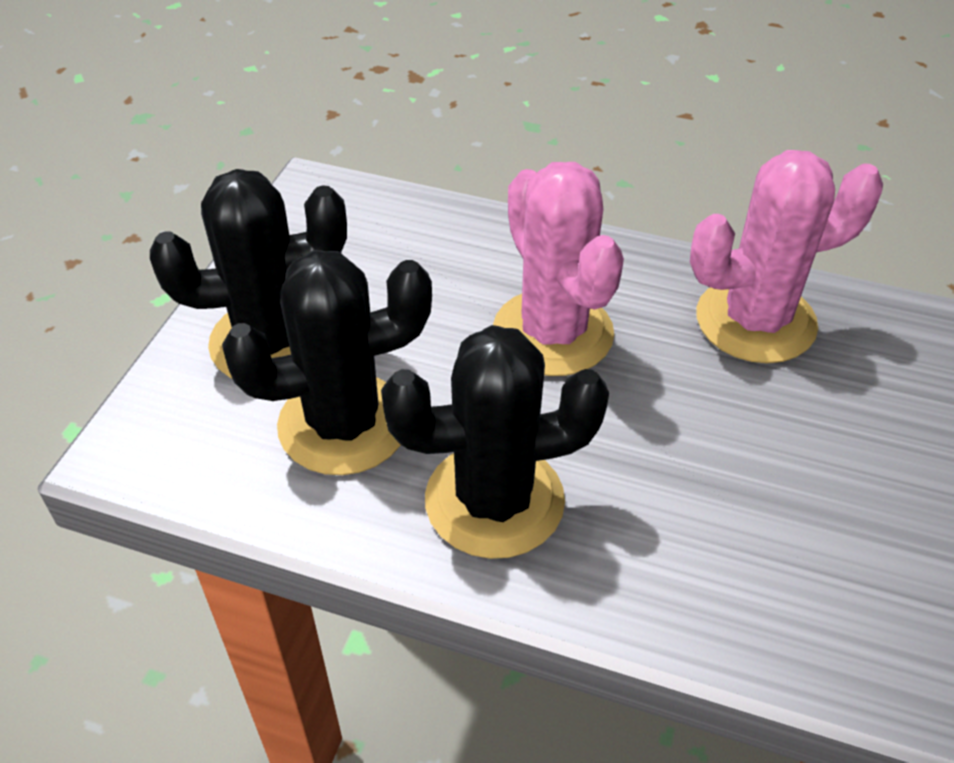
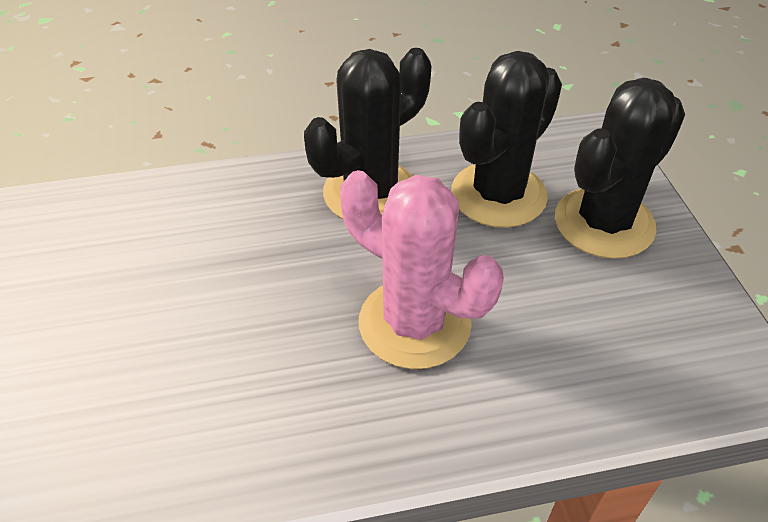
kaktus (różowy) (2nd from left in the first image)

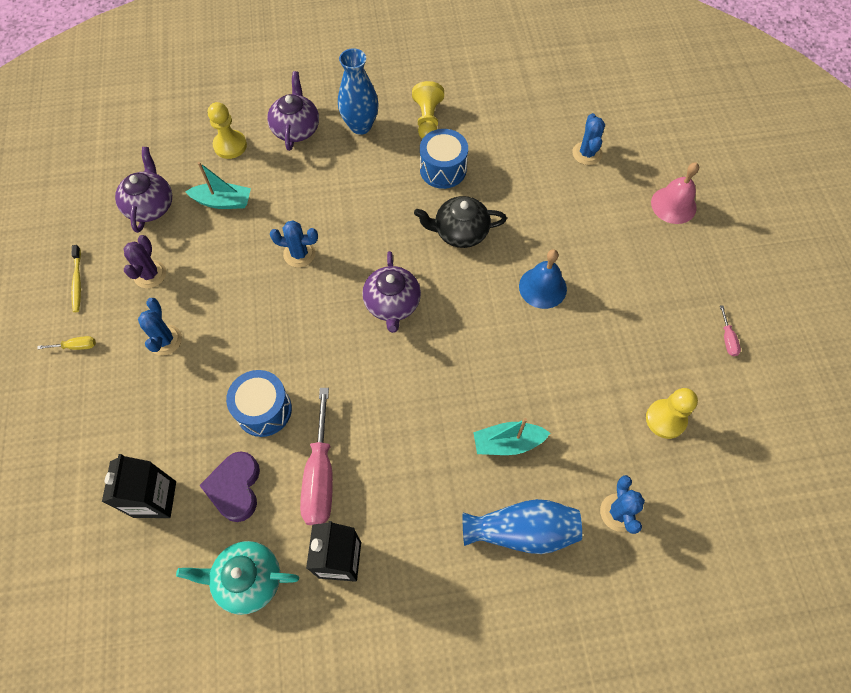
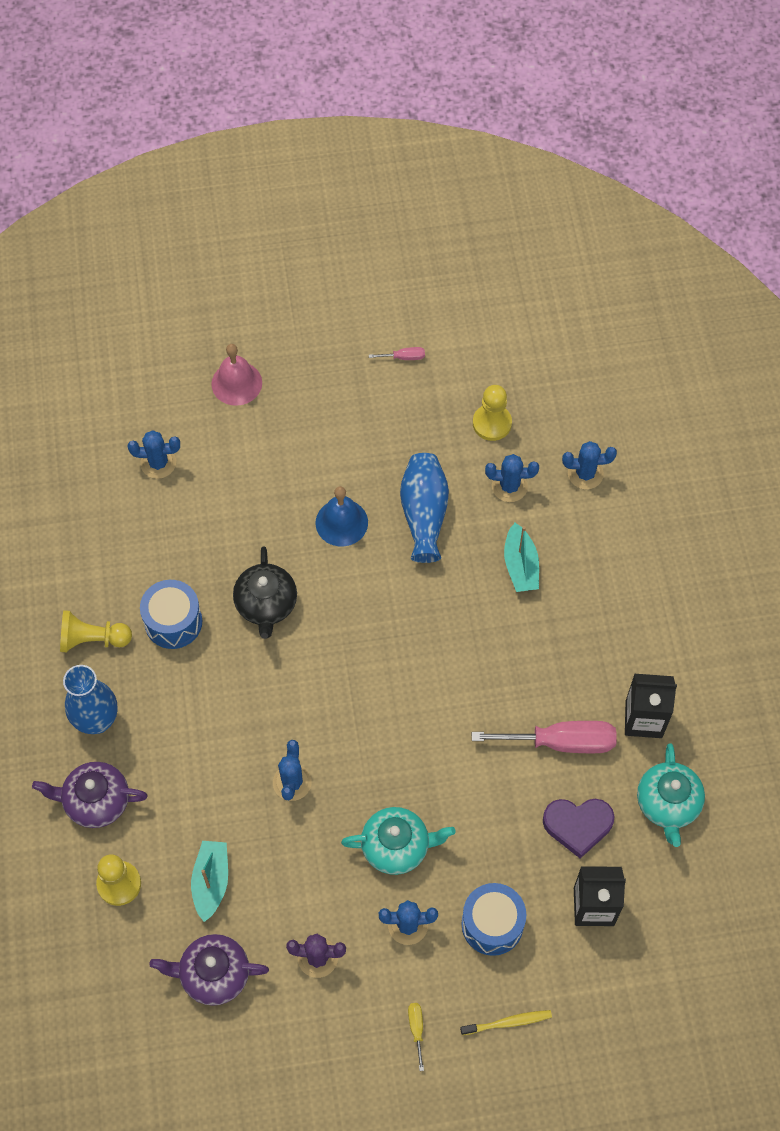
imbryk (fioletowy) (3rd from left in the first image)
imbryk (turkusowy) (1st from left)
kaktus (niebieski) (4th from left)
szczoteczka do zębów (żółty)
bęben (niebieski) (2nd from left)
wazon (niebieski) (2nd from left)

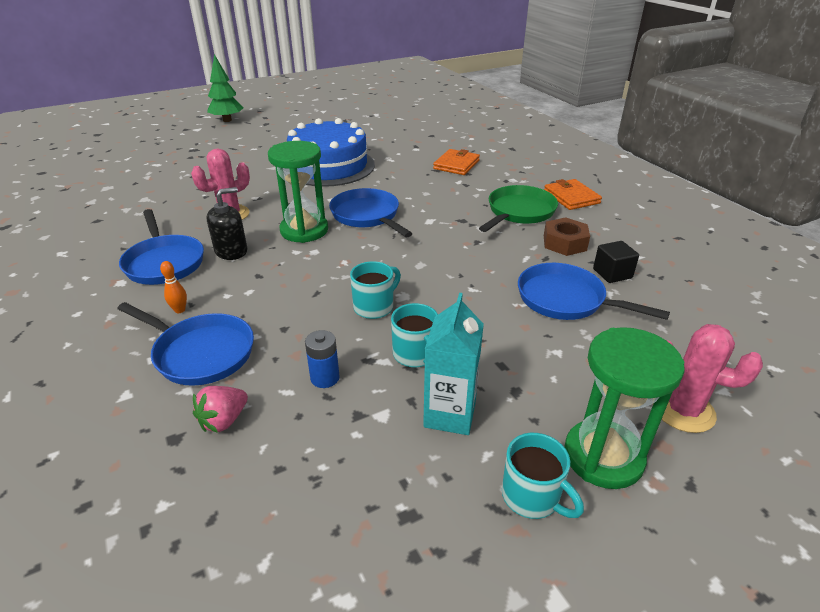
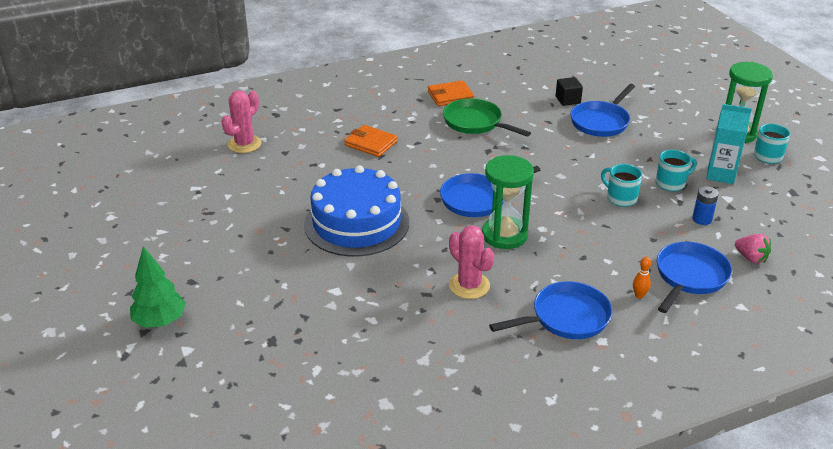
dozownik mydła (czarny)
nakrętka (brązowy)
kaktus (różowy) (1st from left)

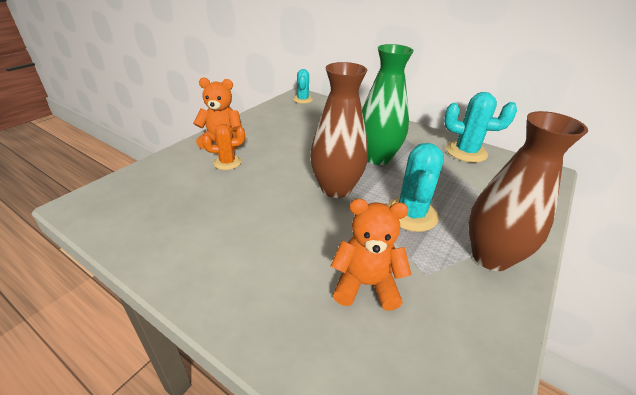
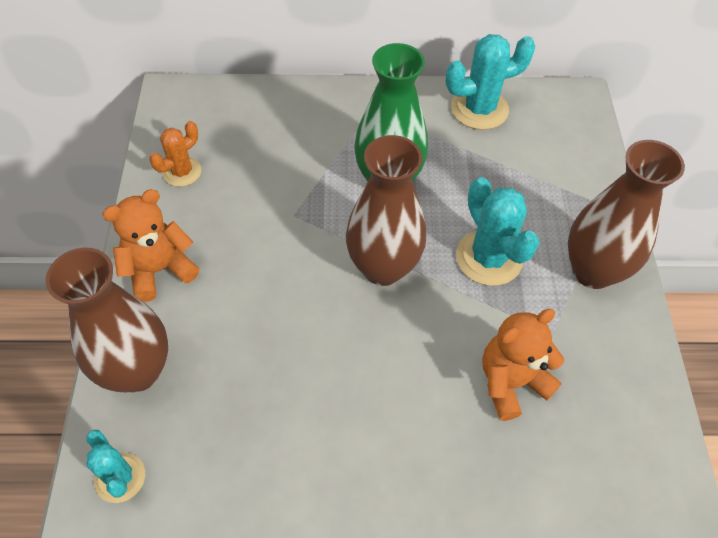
wazon (brązowy) (1st from left)
kaktus (pomarańczowy)
kaktus (turkusowy) (1st from left)

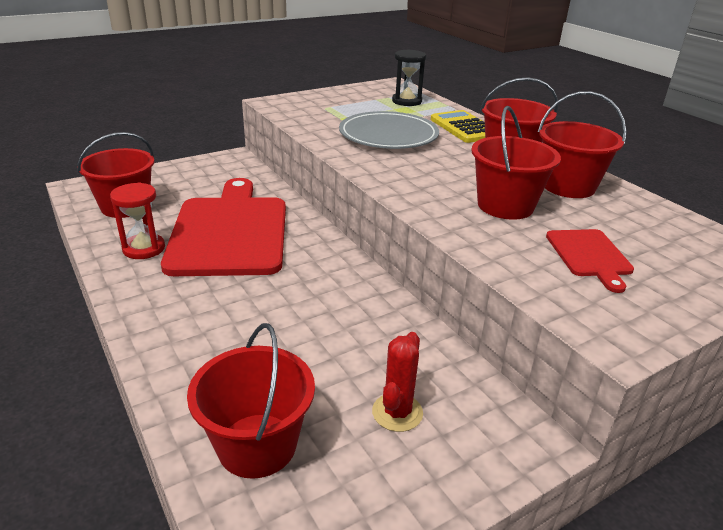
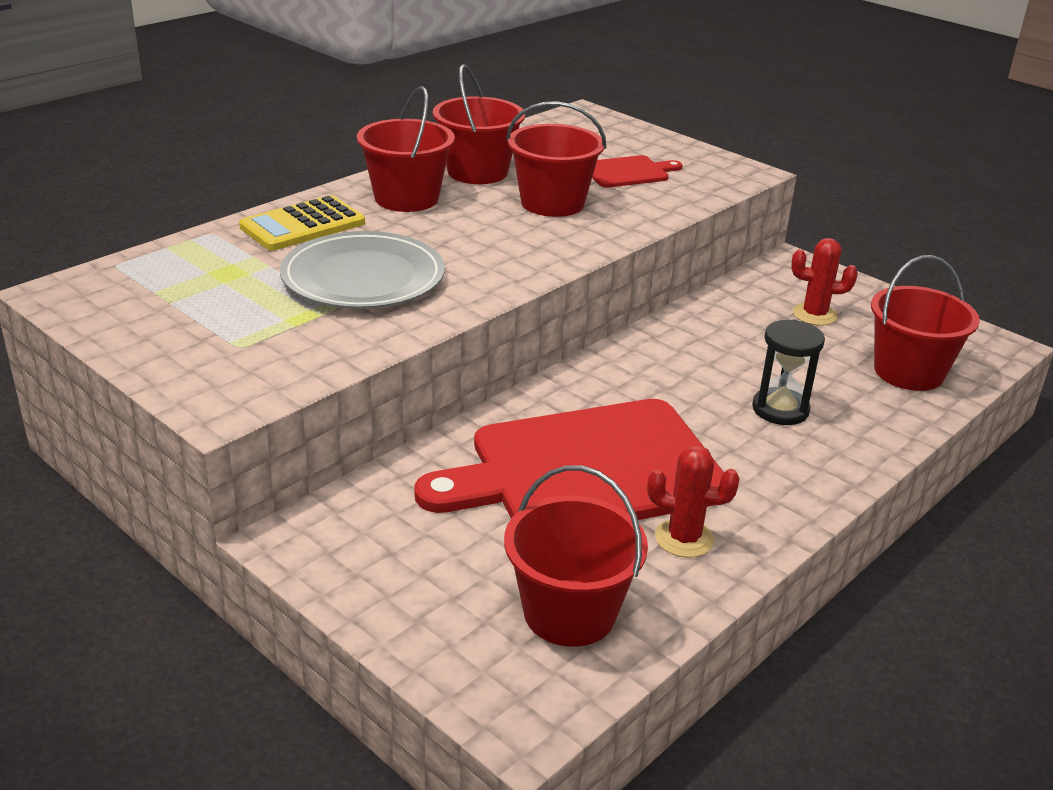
klepsydra (czarny)
kaktus (czerwony) (1st from left)

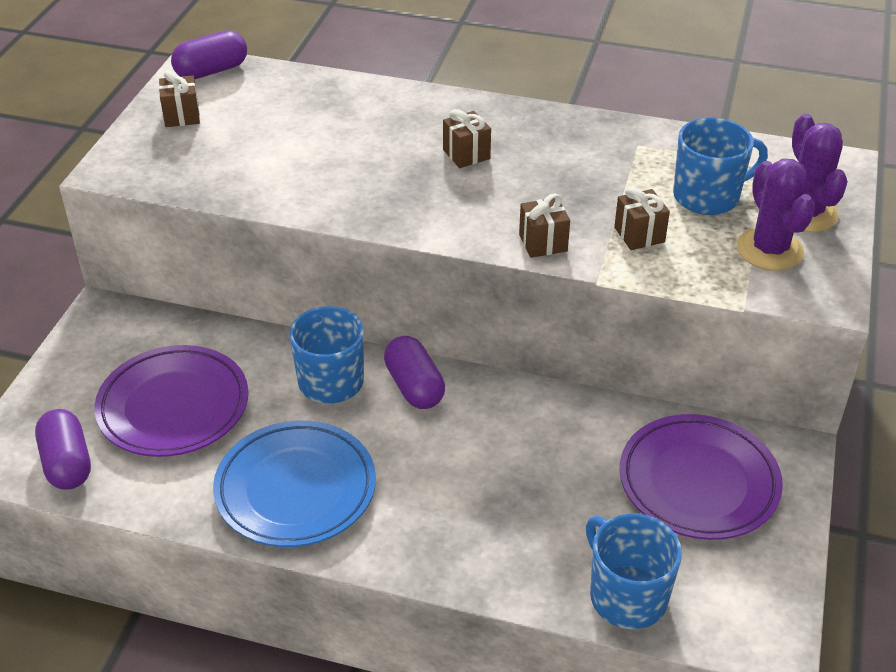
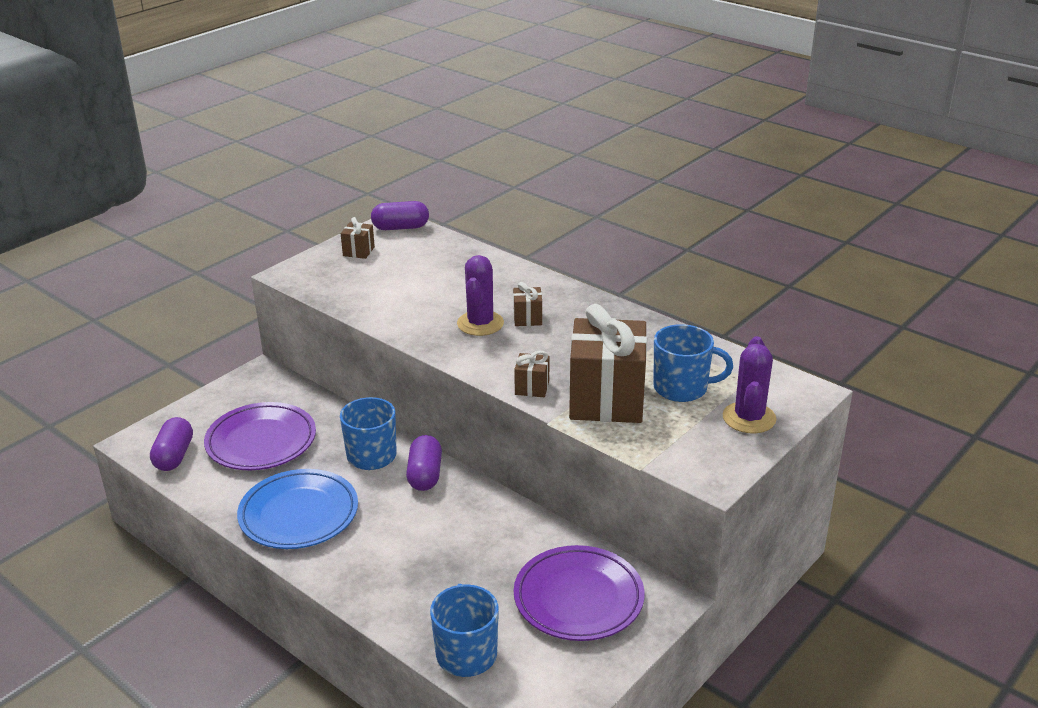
kaktus (fioletowy) (1st from left)
prezent (brązowy) (4th from left)

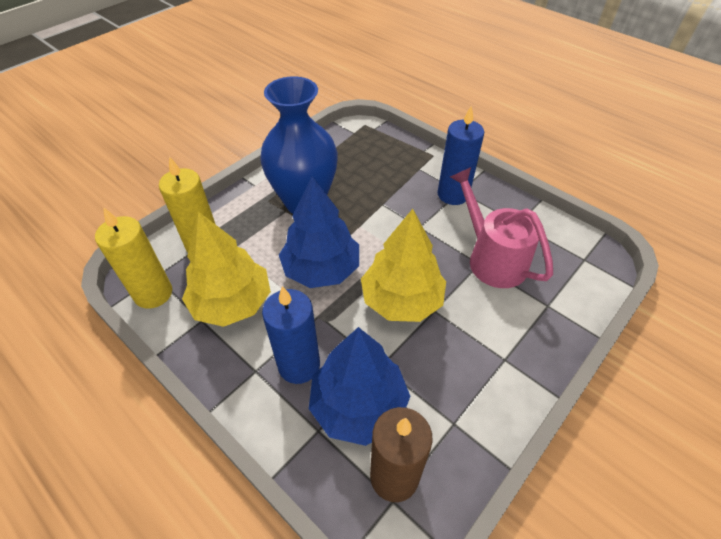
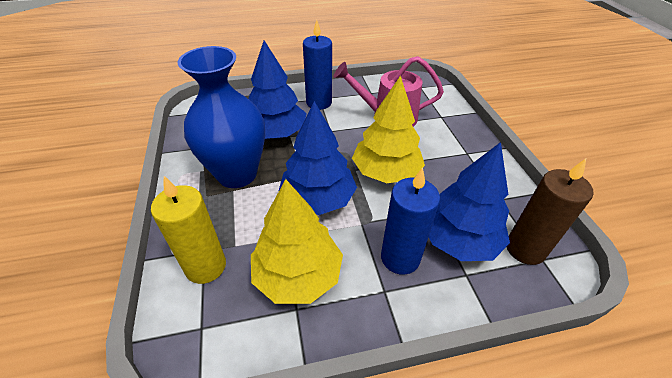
świeca (żółty) (1st from left in the first image)
drzewko (niebieski) (1st from left)

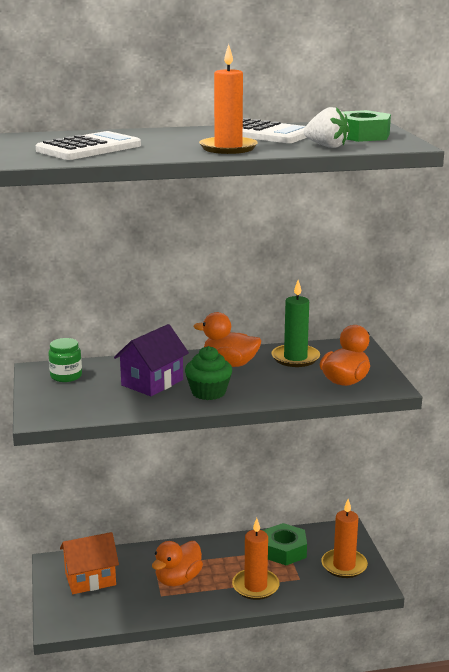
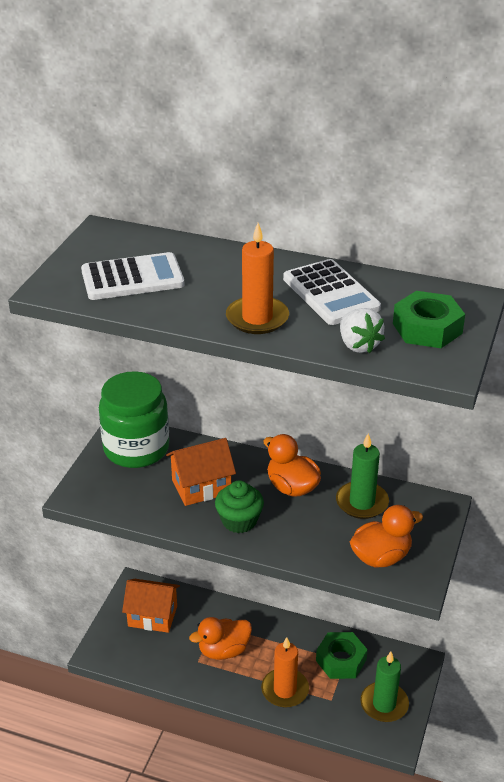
domek (pomarańczowy) (2nd from left)
świeca (zielony) (2nd from left)
słoik (zielony)

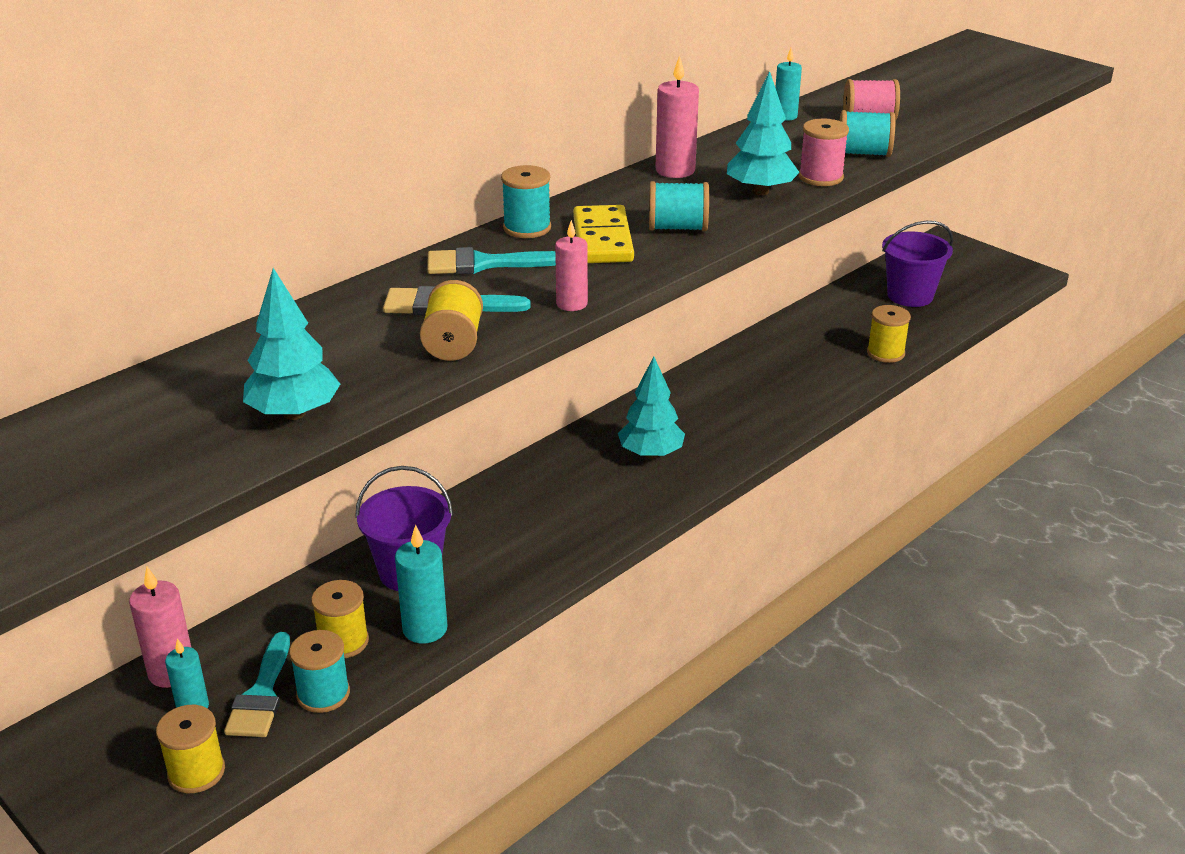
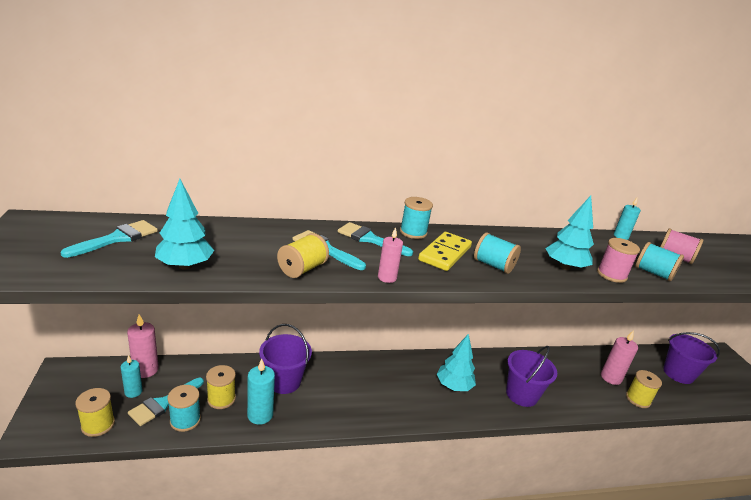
pędzel (turkusowy) (1st from left)
wiadro (fioletowy) (2nd from left)
świeca (różowy) (3rd from left)

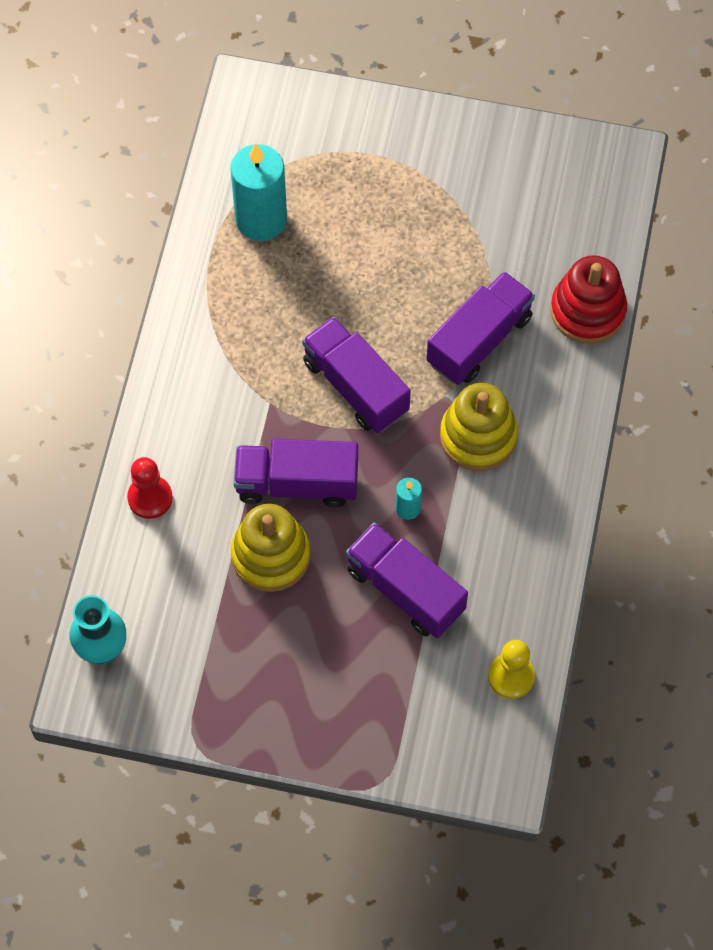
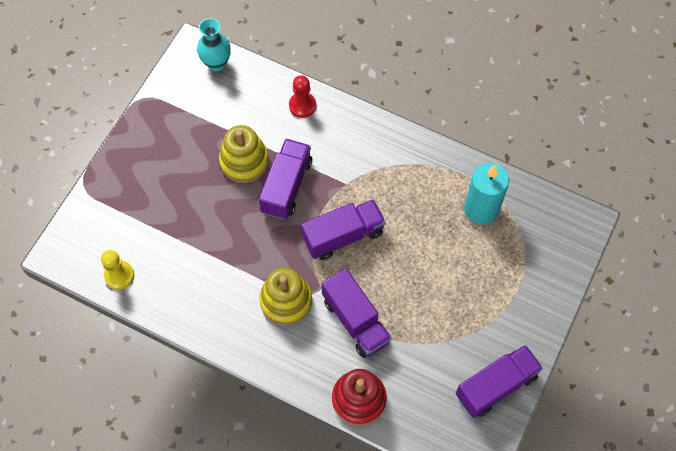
świeca (turkusowy) (2nd from left in the first image)
ciężarówka (fioletowy) (4th from left)

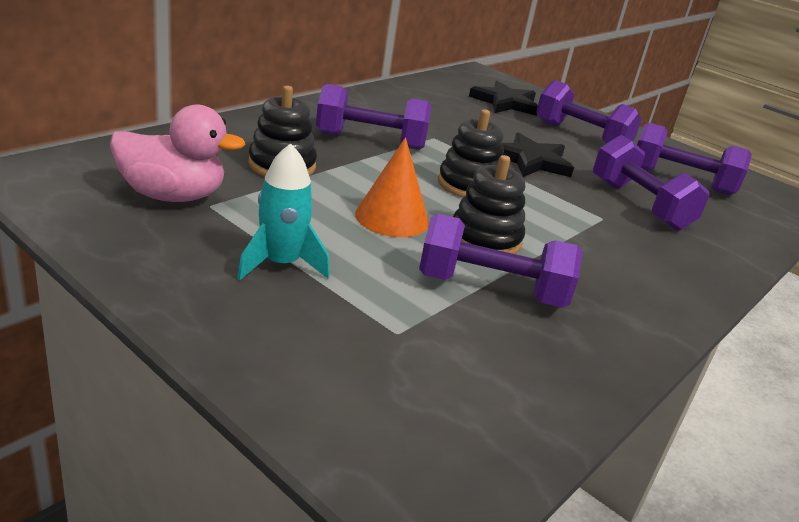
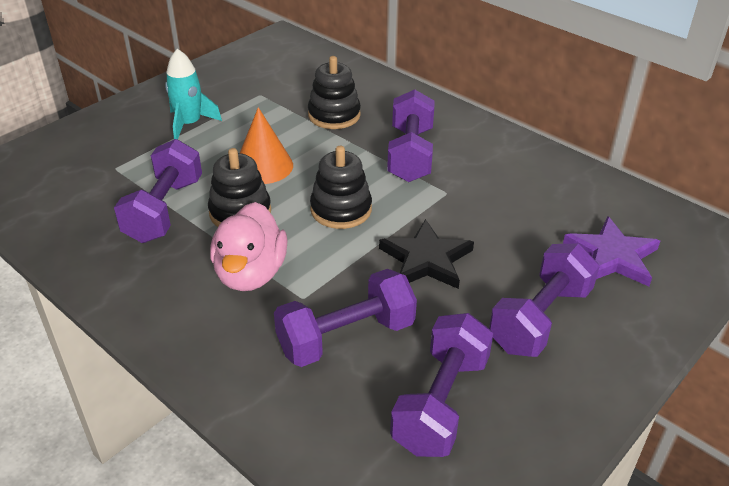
kaczka (różowy)
gwiazda (fioletowy)

